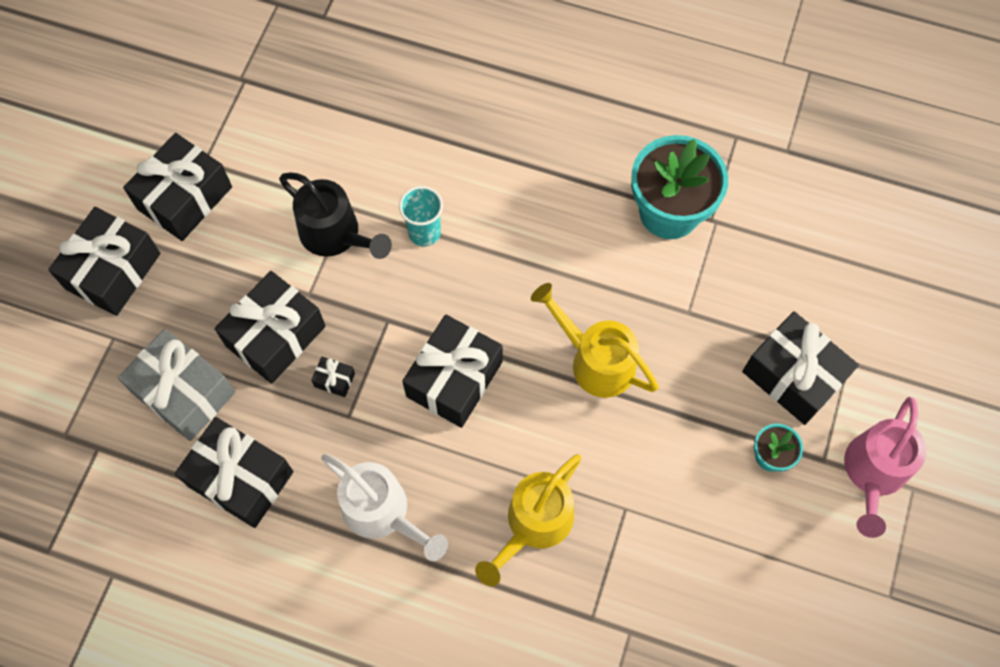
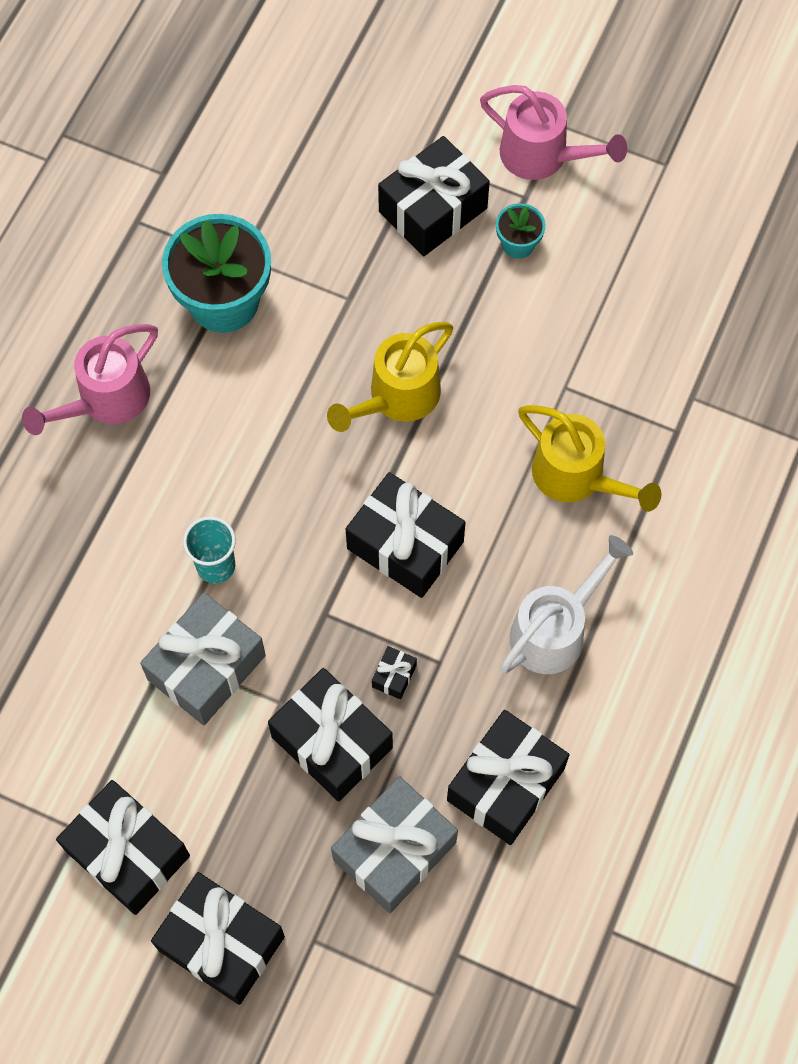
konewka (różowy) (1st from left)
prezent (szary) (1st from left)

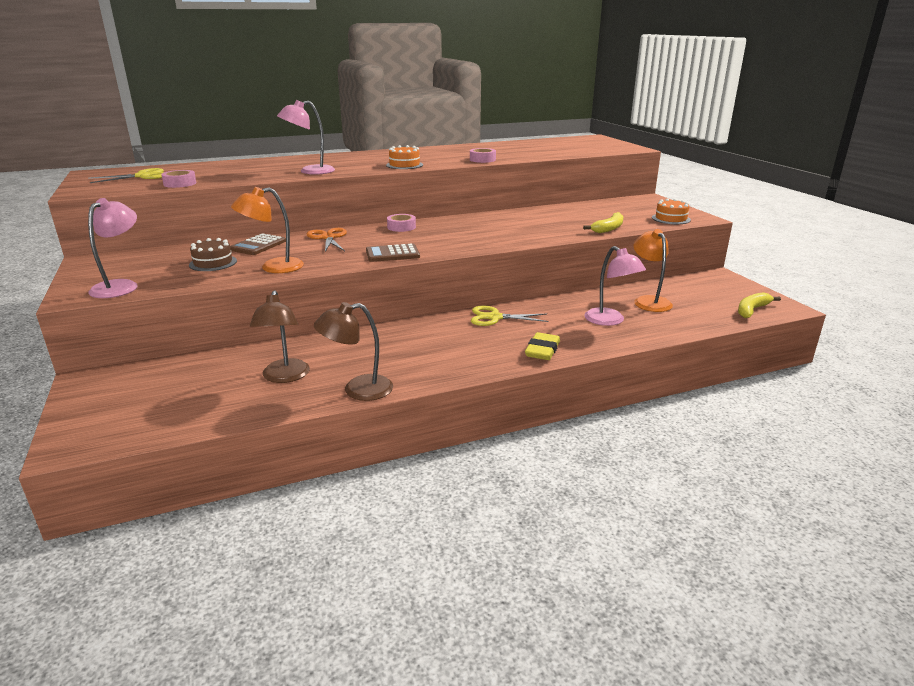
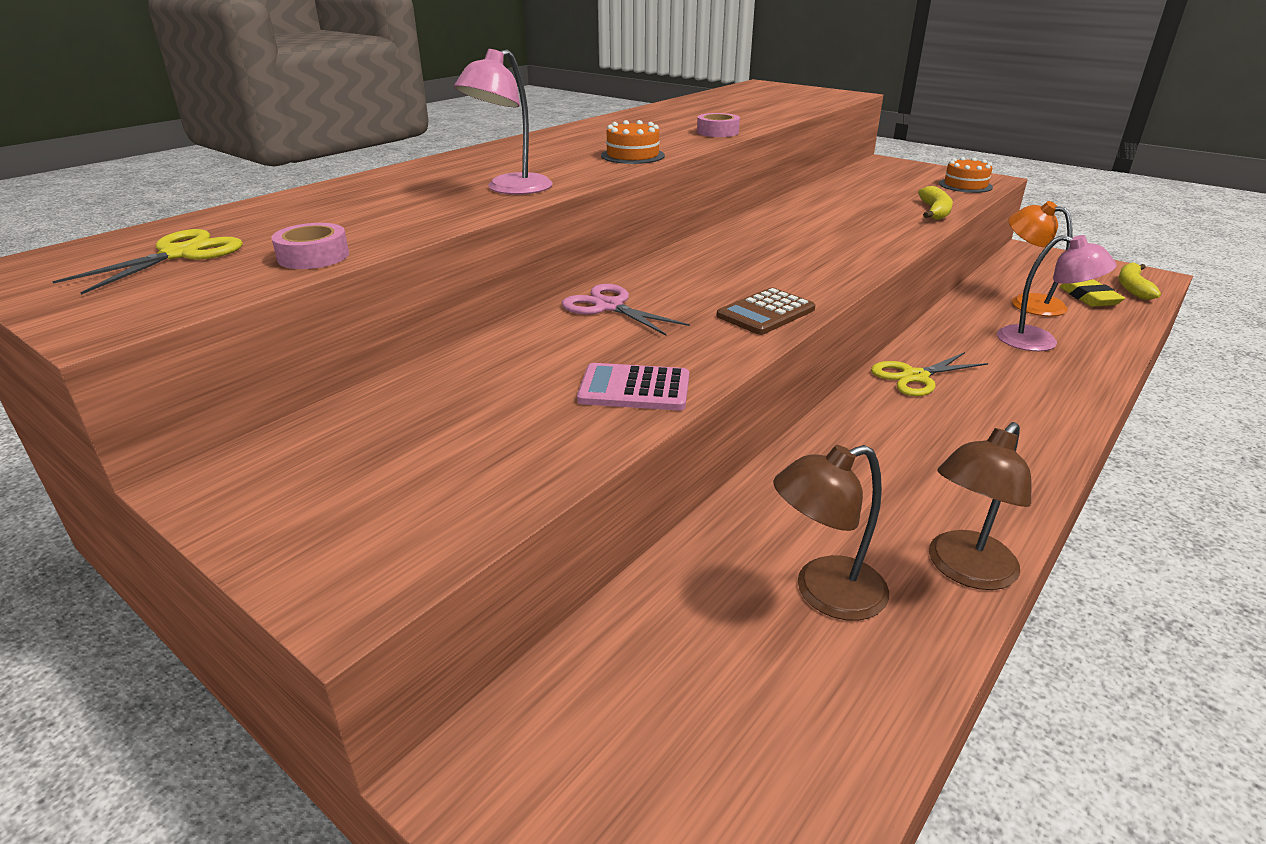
lampka (różowy) (1st from left in the first image)
tort (brązowy)
kalkulator (brązowy) (1st from left in the first image)
taśma klejąca (różowy) (2nd from left in the first image)
gumka do mazania (żółty)
kalkulator (różowy)
nożyczki (różowy)
lampka (brązowy) (1st from left)

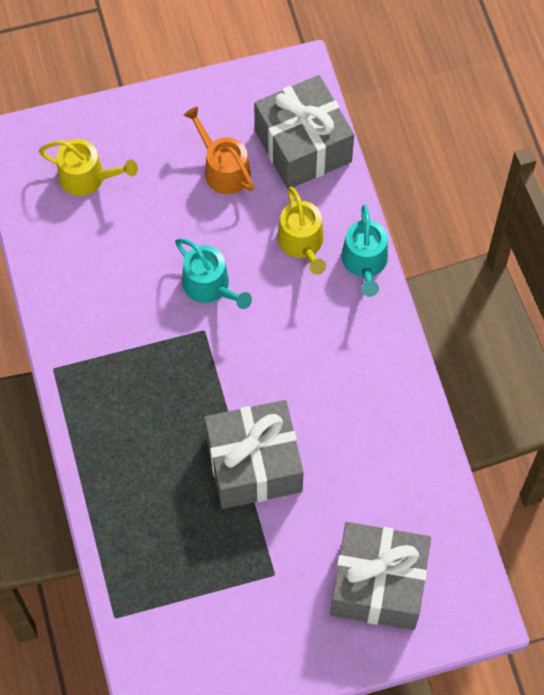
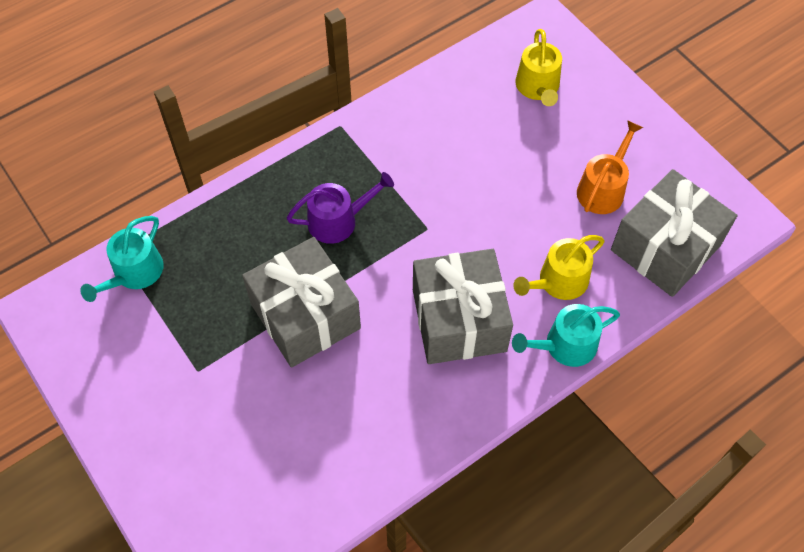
konewka (fioletowy)
konewka (turkusowy) (1st from left)
prezent (szary) (2nd from left)

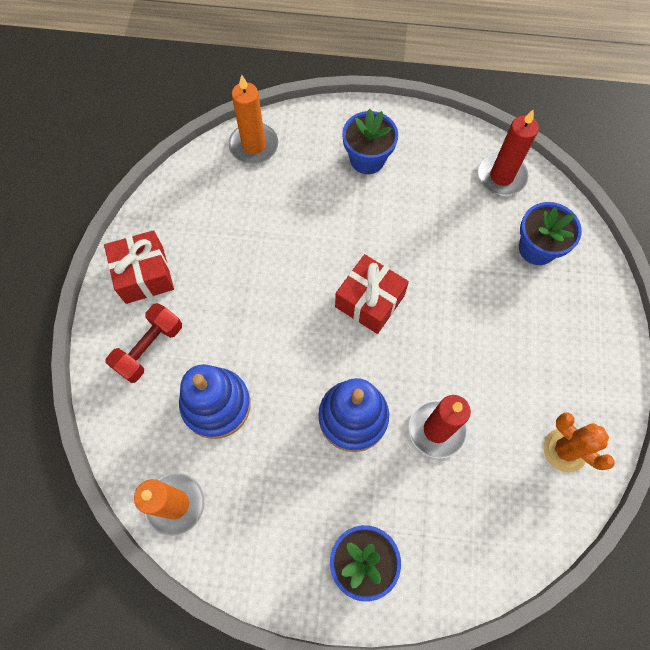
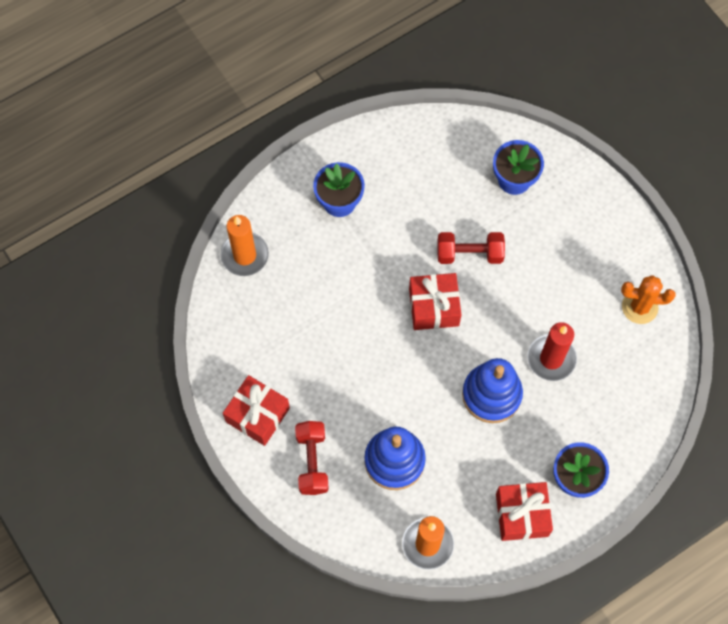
świeca (czerwony) (2nd from left in the first image)
hantel (czerwony) (2nd from left)
prezent (czerwony) (3rd from left)

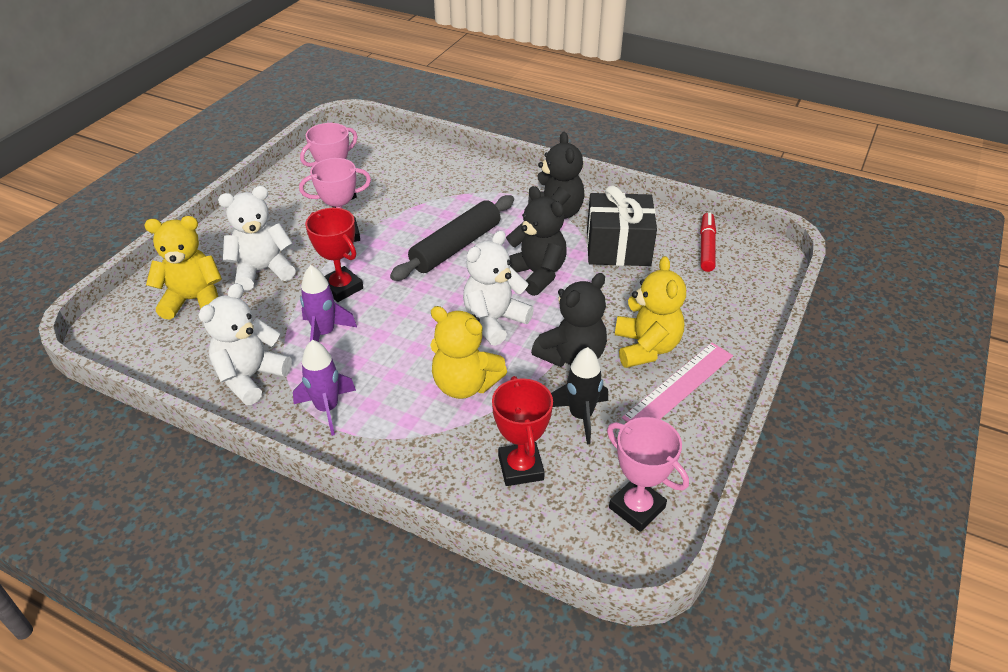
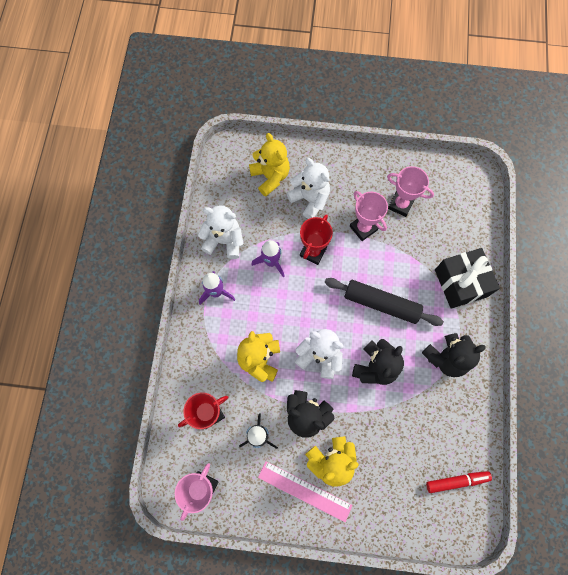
prezent (czarny)

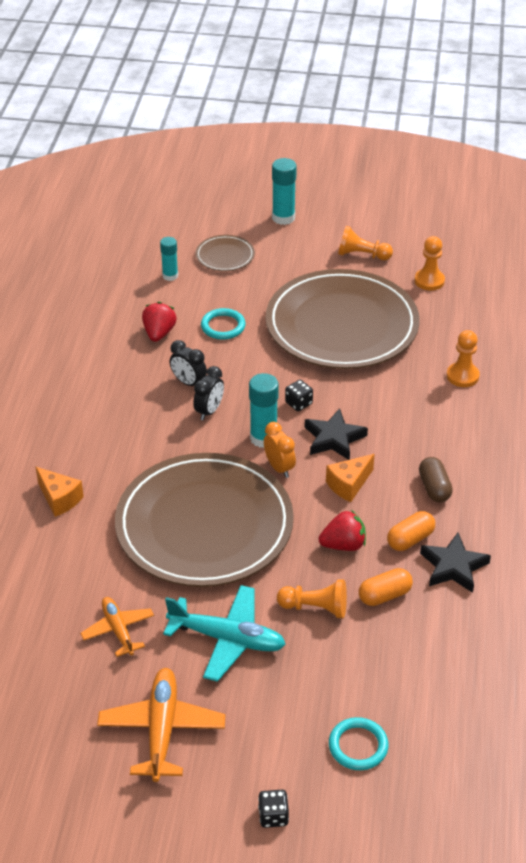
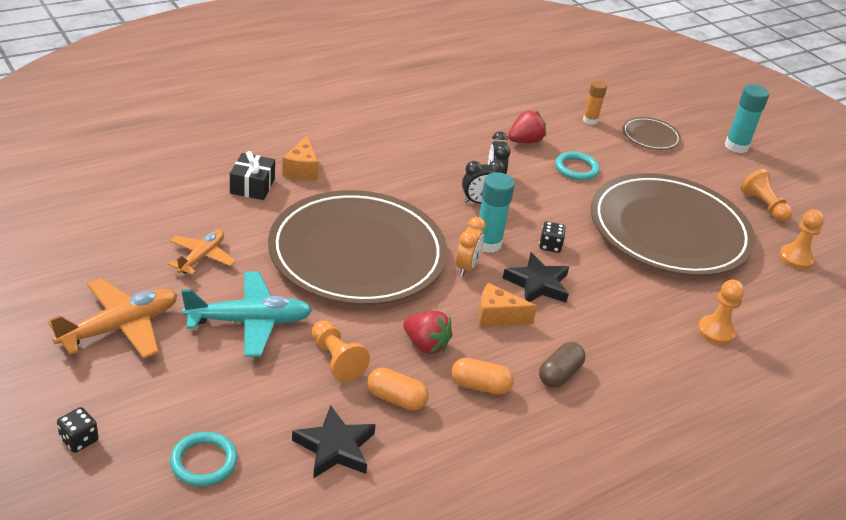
prezent (czarny)
gwiazda (czarny) (1st from left)
klej w sztyfcie (pomarańczowy)
samolot (turkusowy)

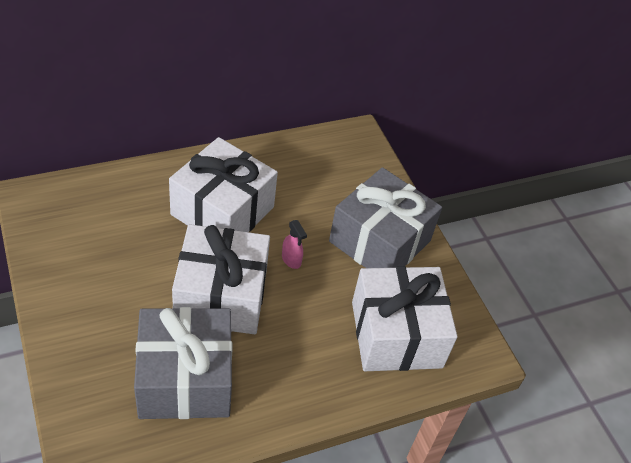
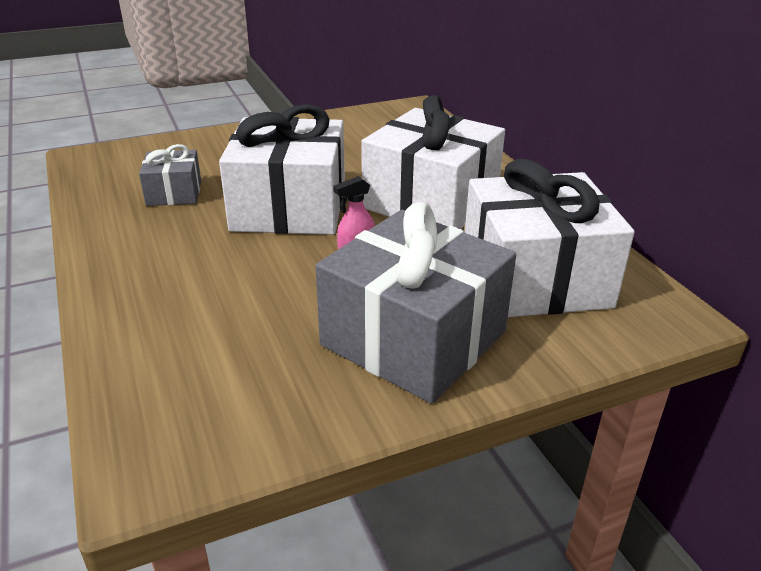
prezent (biały) (3rd from left)
prezent (szary) (1st from left)

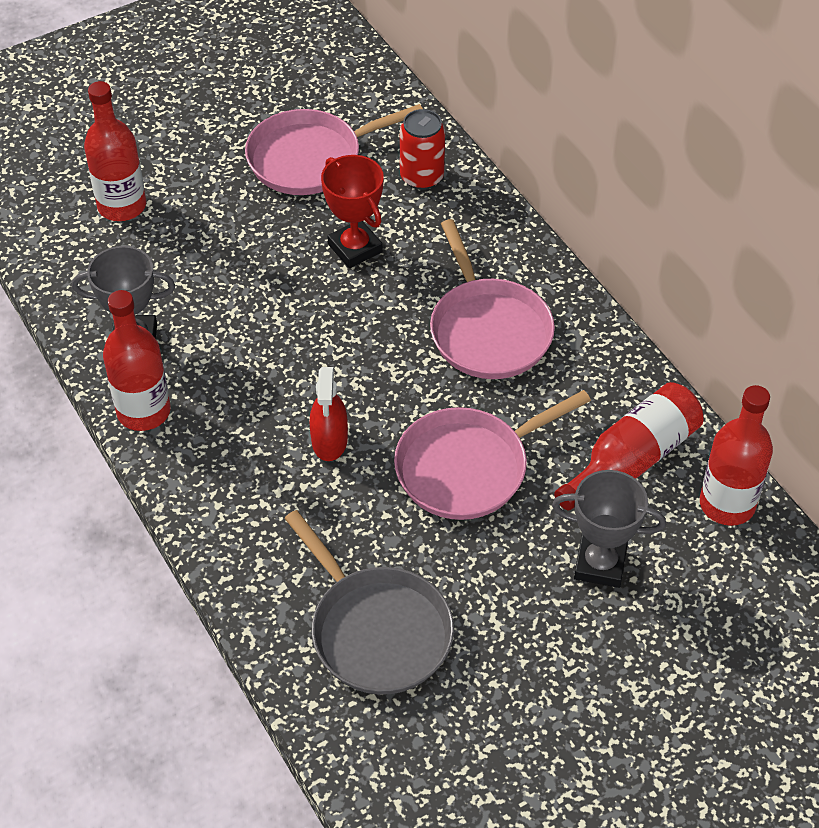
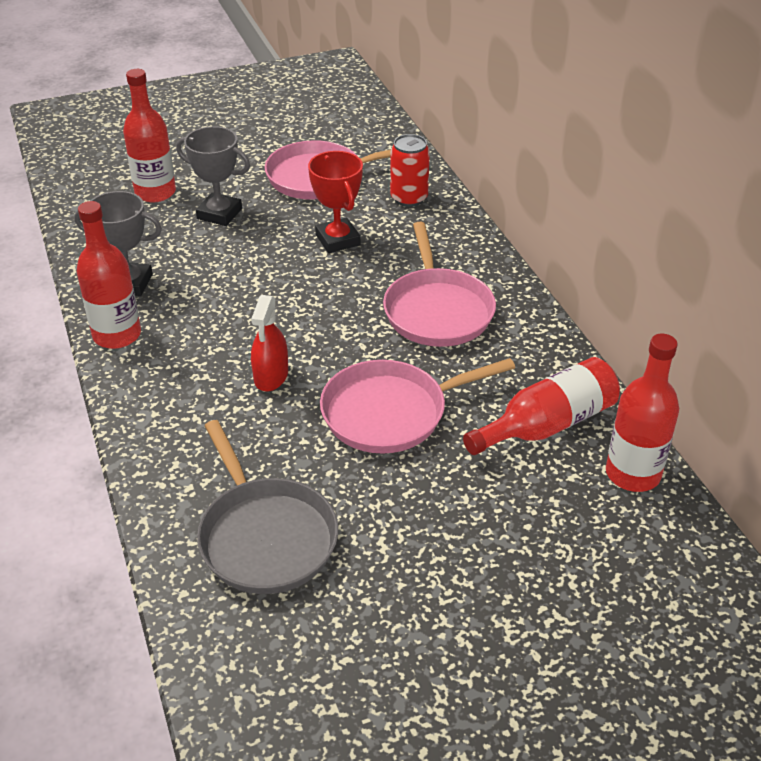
puchar (szary) (2nd from left)

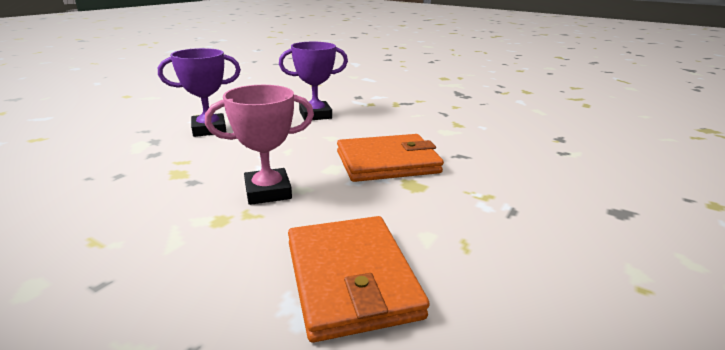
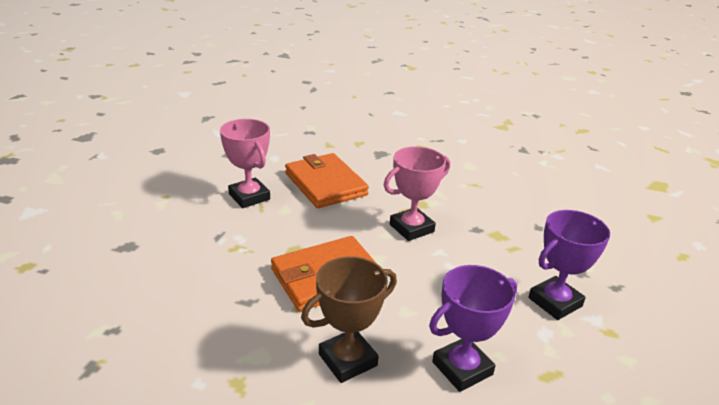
puchar (różowy) (1st from left)
puchar (brązowy)

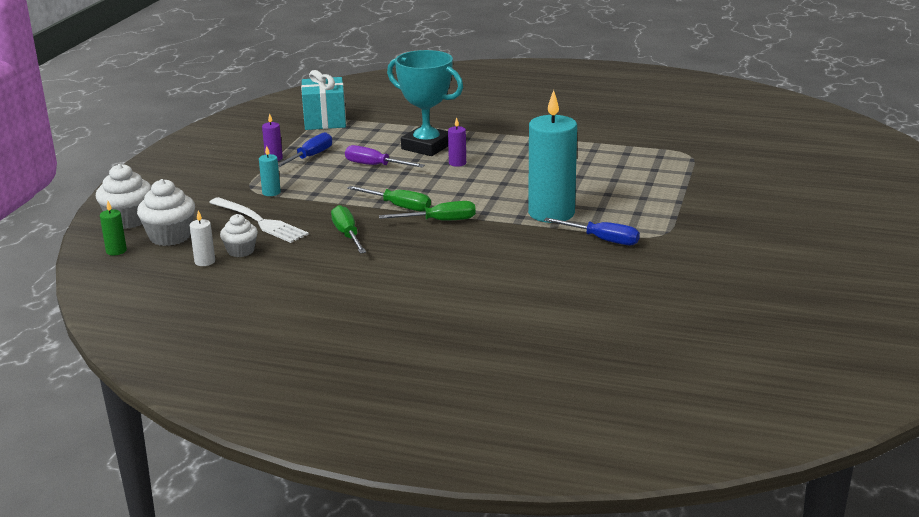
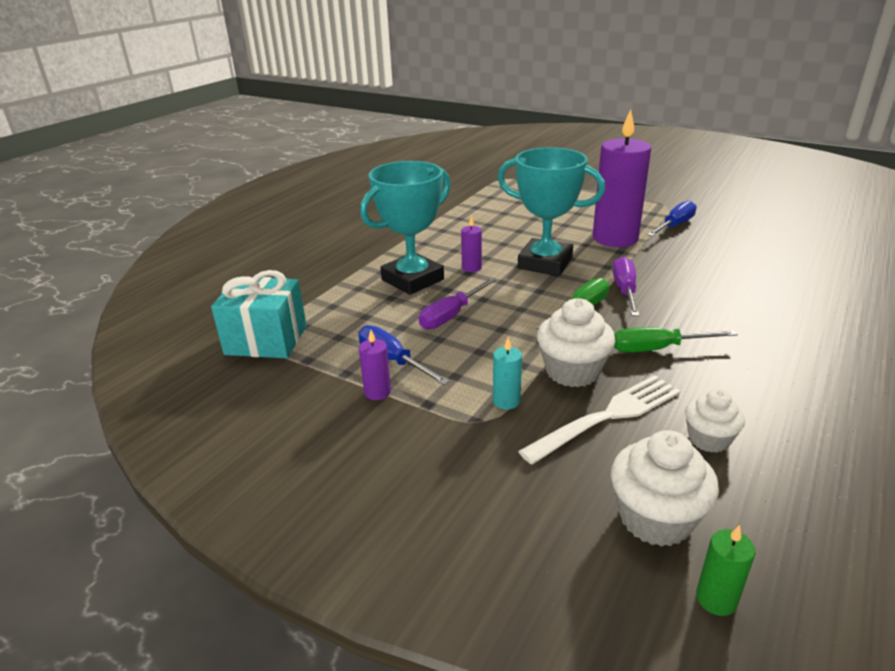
świeca (biały)
puchar (turkusowy) (2nd from left)
muffinka (biały) (1st from left)
śrubokręt (fioletowy) (2nd from left)
świeca (fioletowy) (3rd from left)

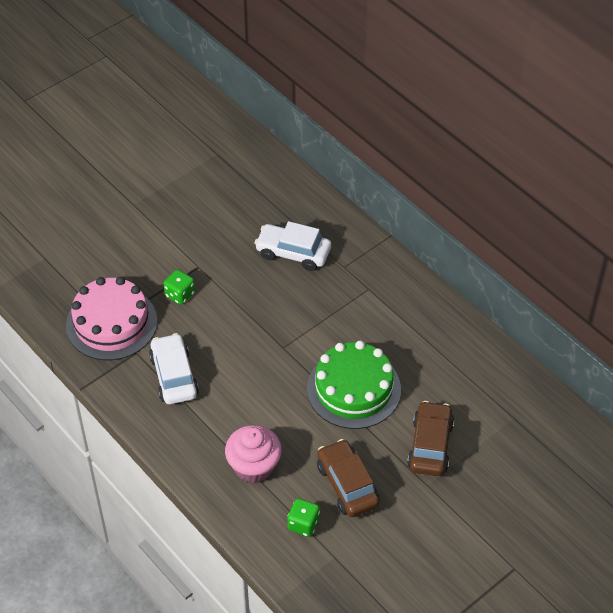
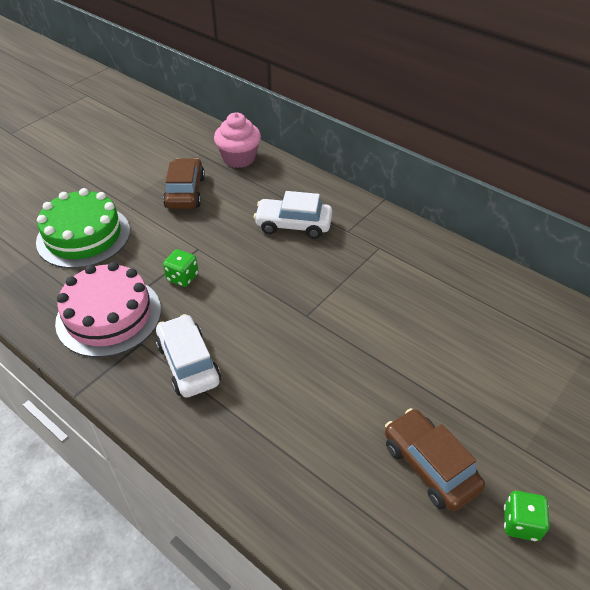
muffinka (różowy)
kostka do gry (zielony) (2nd from left)
tort (zielony)
samochód (brązowy) (1st from left)

